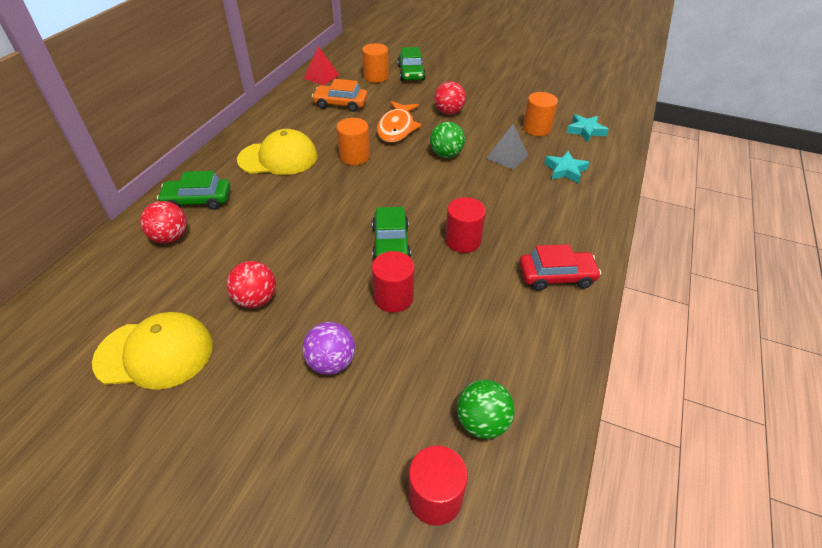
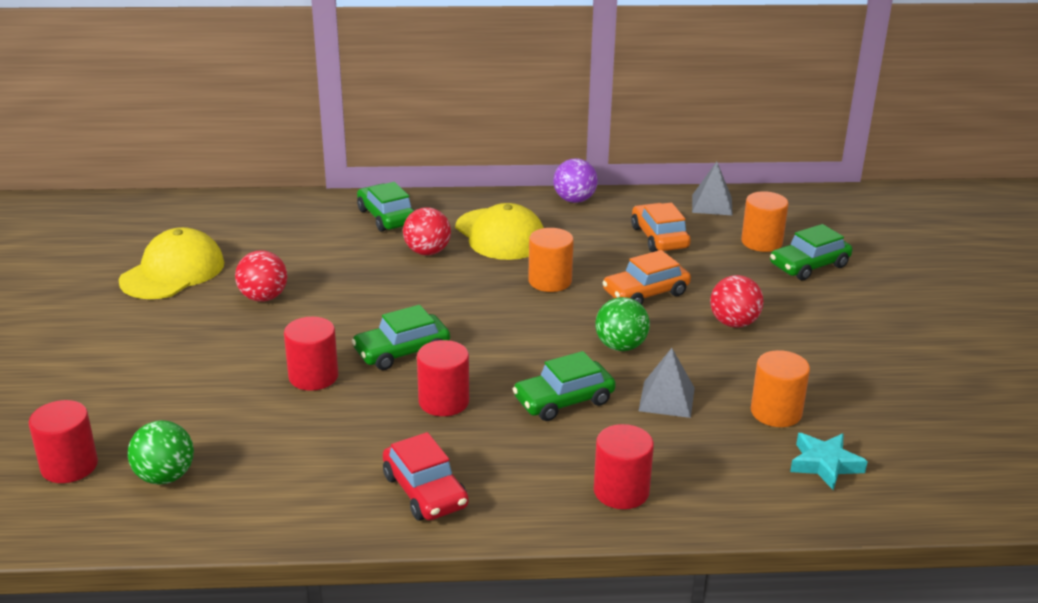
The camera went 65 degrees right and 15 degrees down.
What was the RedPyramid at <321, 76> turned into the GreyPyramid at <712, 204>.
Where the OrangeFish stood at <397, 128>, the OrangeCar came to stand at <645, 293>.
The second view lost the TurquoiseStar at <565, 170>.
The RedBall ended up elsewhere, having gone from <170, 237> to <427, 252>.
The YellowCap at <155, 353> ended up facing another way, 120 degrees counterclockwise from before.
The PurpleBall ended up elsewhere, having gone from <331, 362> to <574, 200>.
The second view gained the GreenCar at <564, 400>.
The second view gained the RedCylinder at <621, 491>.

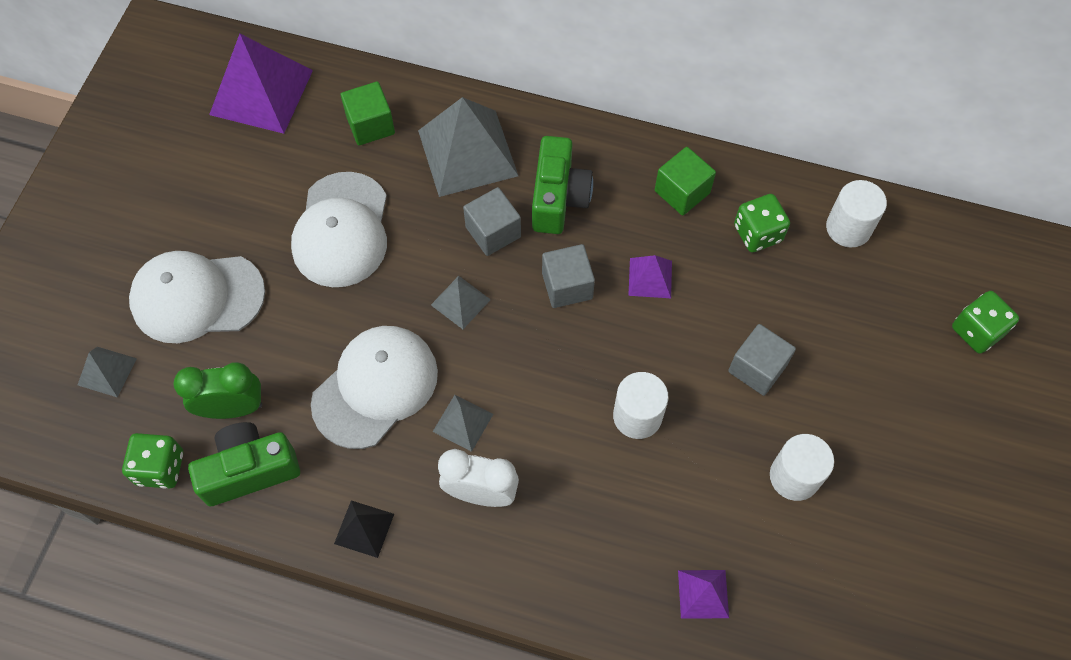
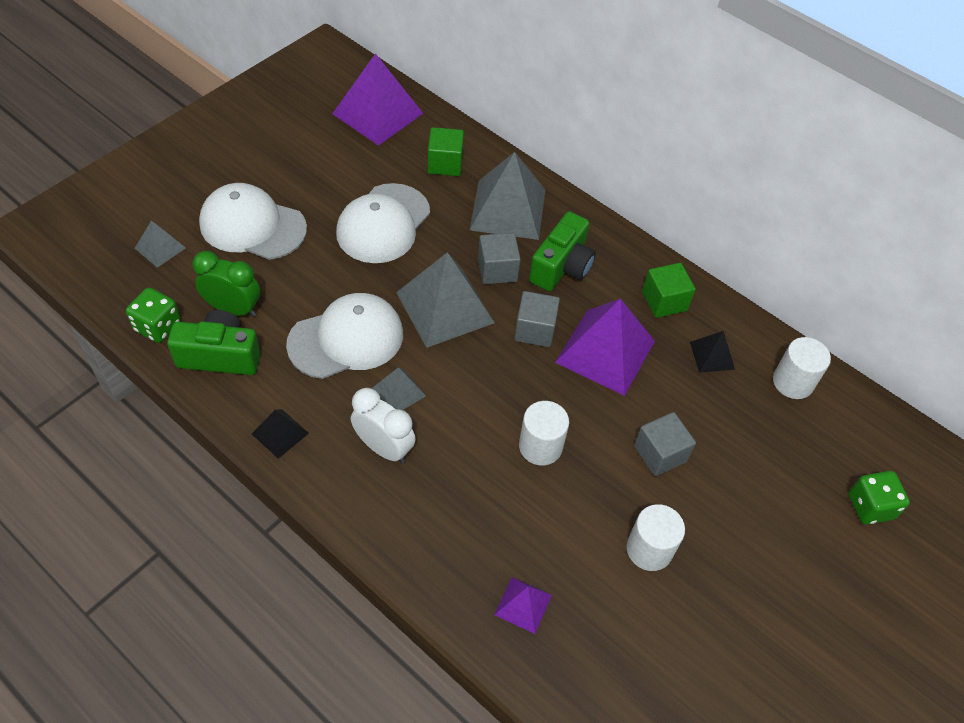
The camera went 20 degrees right and 10 degrees down.
Where the GreenDice stood at <757, 233>, the BlackPyramid came to stand at <712, 355>.
The size of the PurplePyramid at <650, 278> changed by a factor of 2.03.
The size of the GreyPyramid at <460, 302> changed by a factor of 2.03.

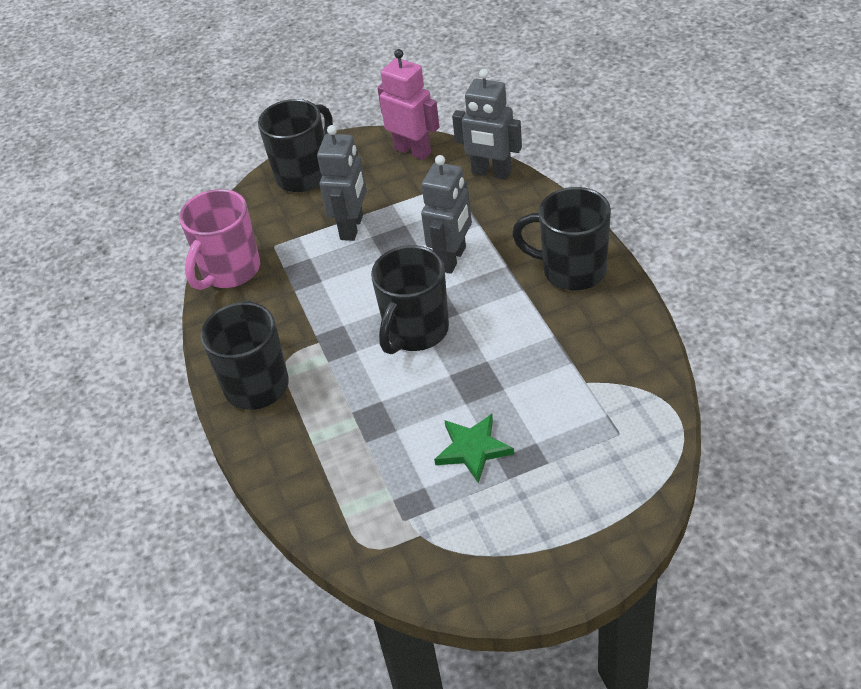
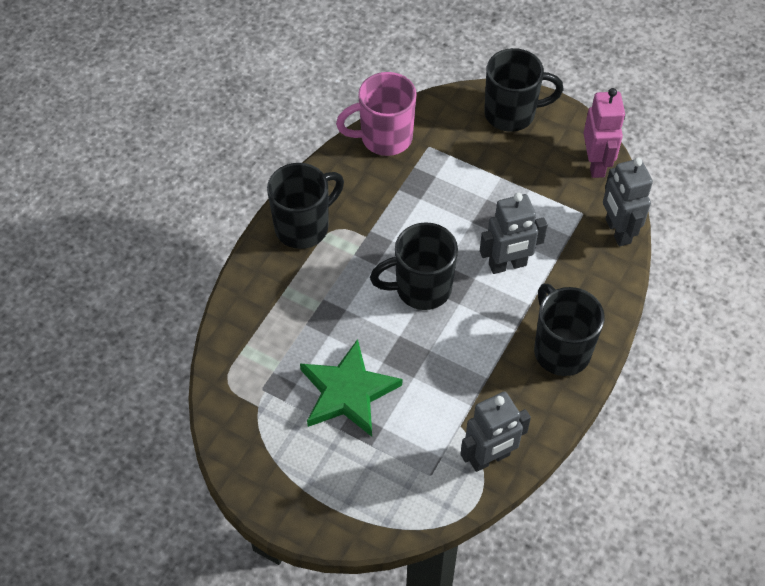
The camera went 45 degrees right and 10 degrees up.
The GreyRobot ended up elsewhere, having gone from <352, 227> to <489, 458>.
The size of the GreenStar at <473, 449> changed by a factor of 1.60.

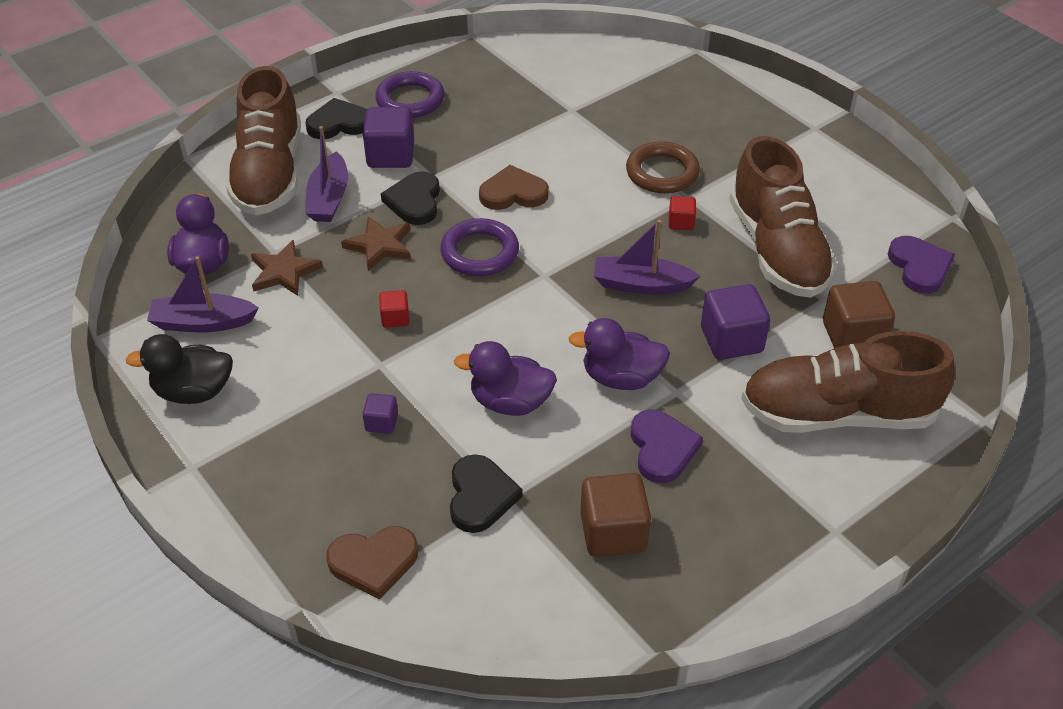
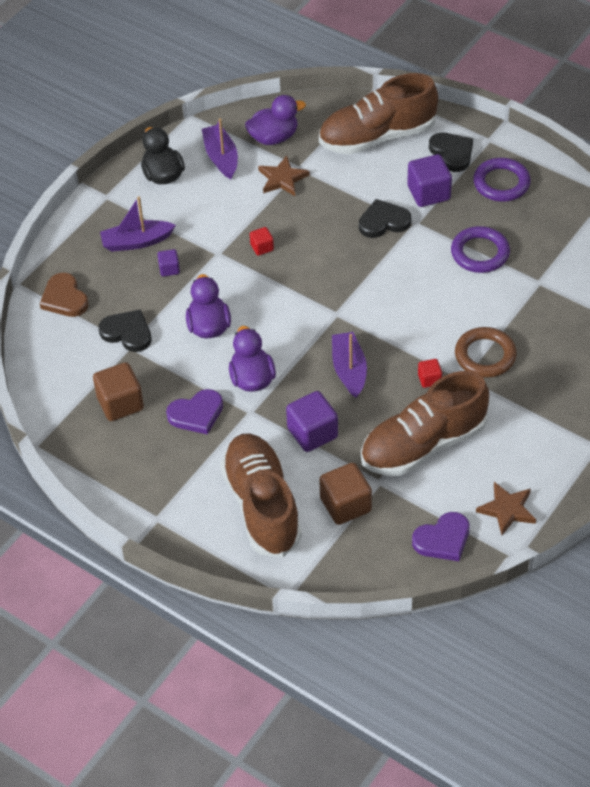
The camera went 75 degrees right and 5 degrees up.
The PurpleBoat ended up elsewhere, having gone from <329, 198> to <136, 242>.
The second view lost the BrownHeart at <513, 193>.
The BrownStar ended up elsewhere, having gone from <379, 246> to <507, 509>.
The PurpleRing ended up elsewhere, having gone from <480, 252> to <480, 253>.
The BlackHeart at <480, 496> ended up facing another way, 135 degrees counterclockwise from before.

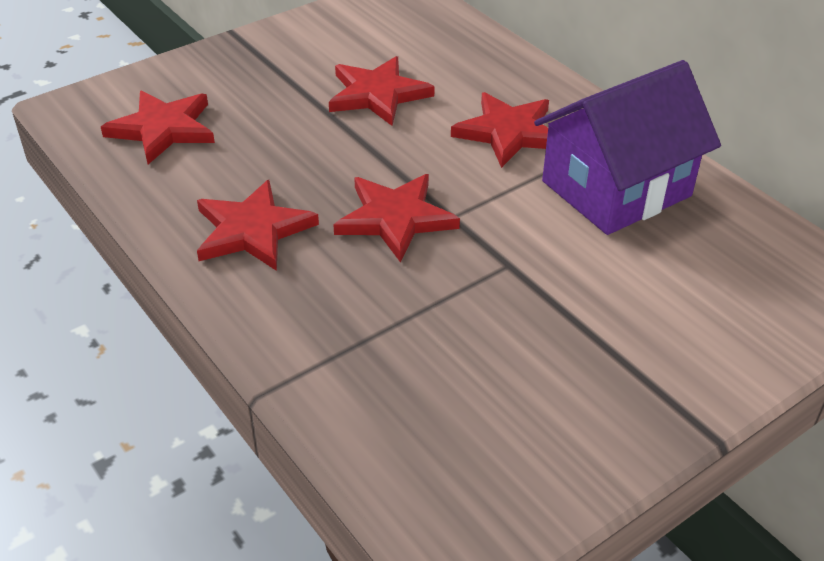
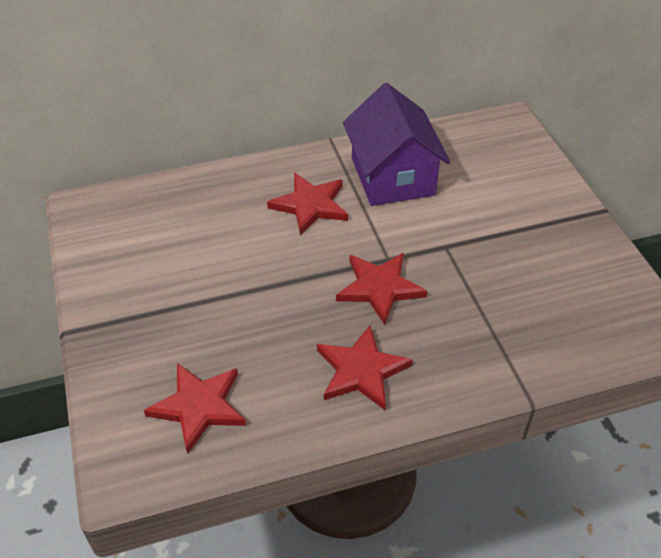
The camera went 70 degrees left and 5 degrees up.
The second view lost the RedStar at <377, 94>.

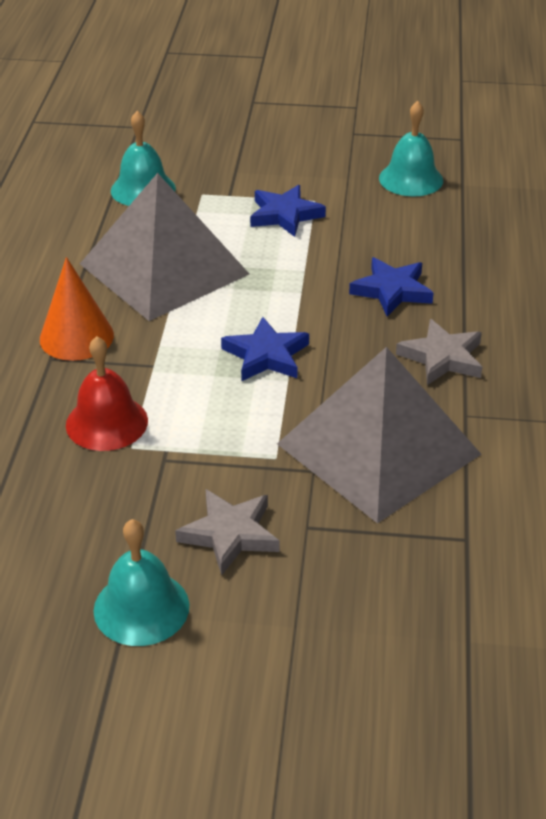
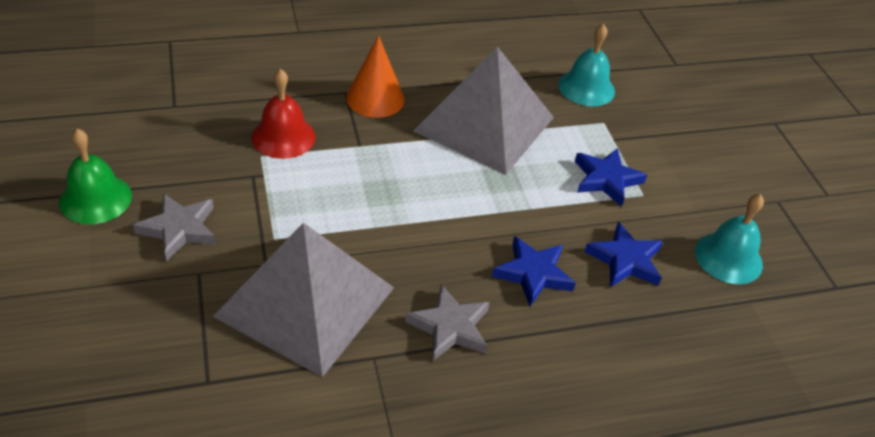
The camera went 65 degrees right and 5 degrees up.
The BlueStar ended up elsewhere, having gone from <266, 355> to <625, 260>.
What was the TurquoiseBell at <141, 607> turned into the GreenBell at <95, 198>.

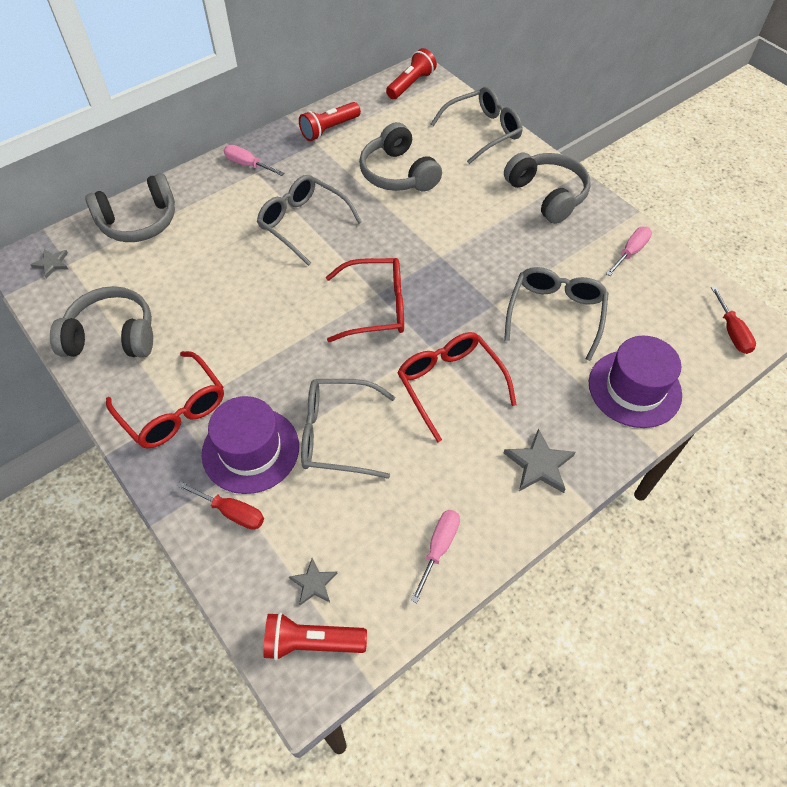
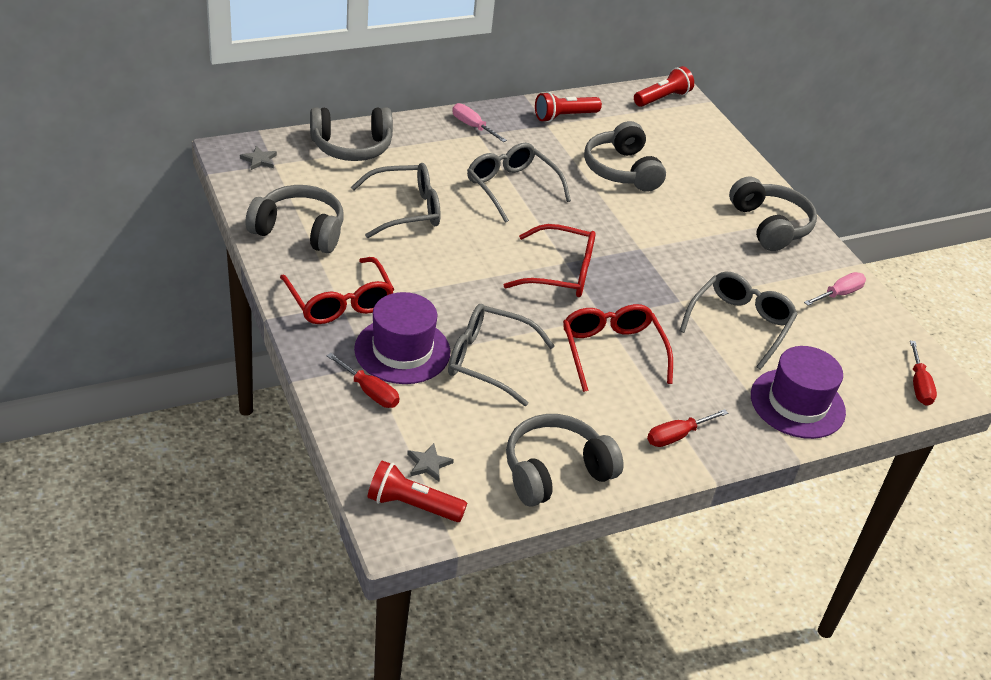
The camera went 10 degrees right and 15 degrees down.
The GreyGlasses ended up elsewhere, having gone from <483, 131> to <406, 210>.
Where the GreyStar stood at <539, 464>, the RedScrewdriver came to stand at <677, 436>.
Where the PinkScrewdriver stood at <438, 548>, the GreyHeadphones came to stand at <555, 471>.

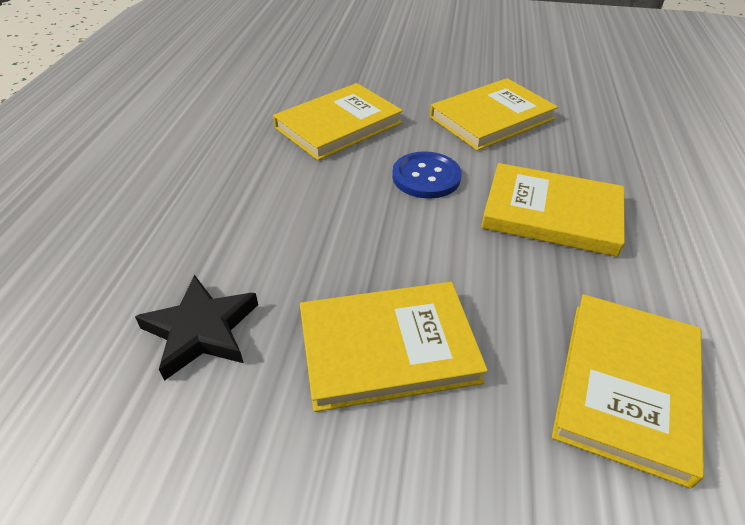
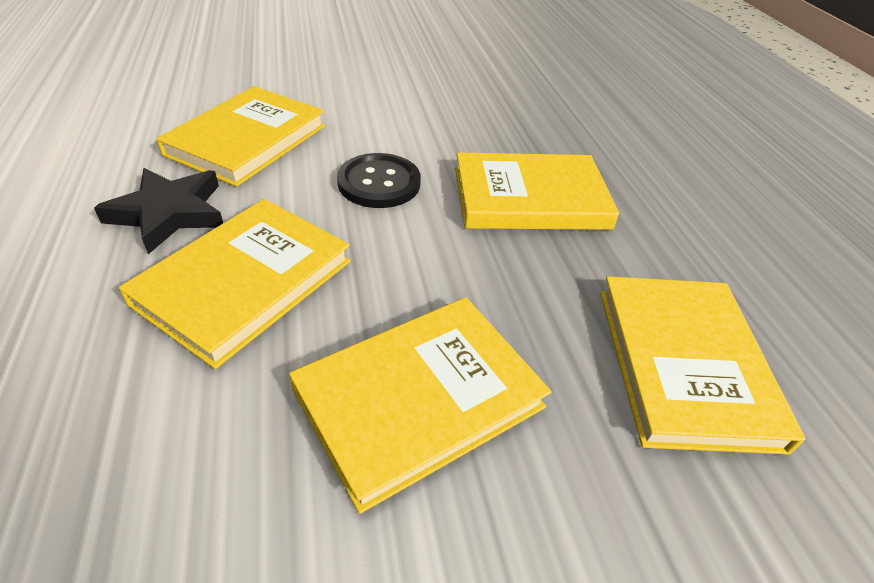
The camera went 25 degrees left and 0 degrees up.
The YellowBook ended up elsewhere, having gone from <491, 118> to <244, 282>.
What was the BlueButton at <426, 177> turned into the BlackButton at <379, 183>.
The BlackStar ended up elsewhere, having gone from <201, 330> to <169, 213>.

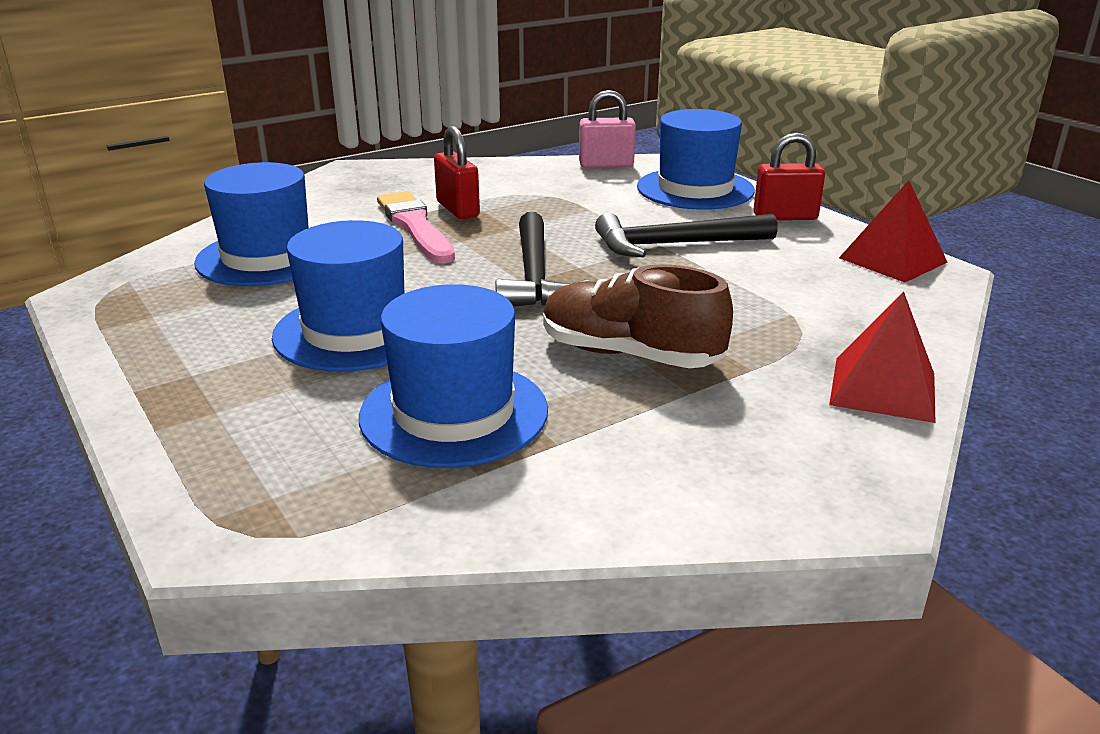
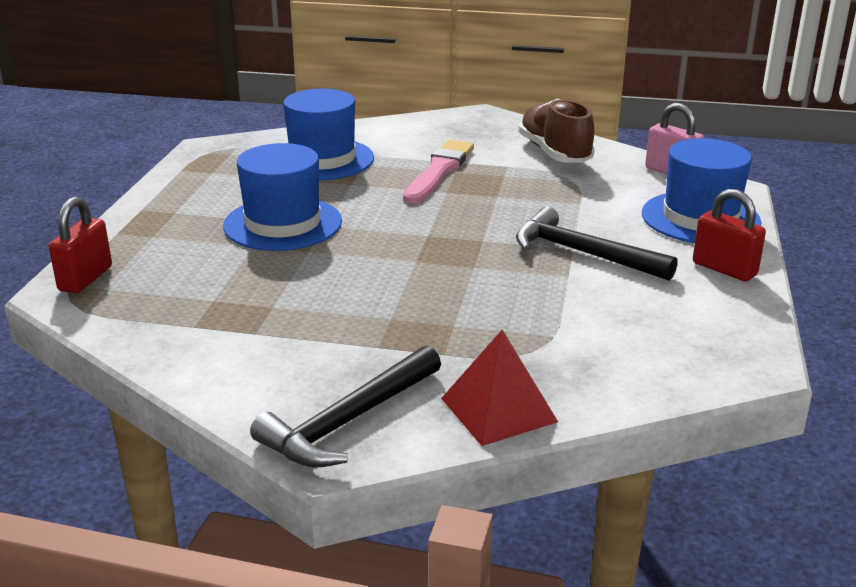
The camera went 45 degrees right and 0 degrees up.
The RedPadlock ended up elsewhere, having gone from <457, 209> to <85, 279>.
The second view lost the RedPyramid at <892, 260>.
The BlackHammer ended up elsewhere, having gone from <534, 276> to <348, 421>.
The BrownShoe ended up elsewhere, having gone from <630, 355> to <554, 153>.
The second view lost the BlueHat at <454, 413>.

